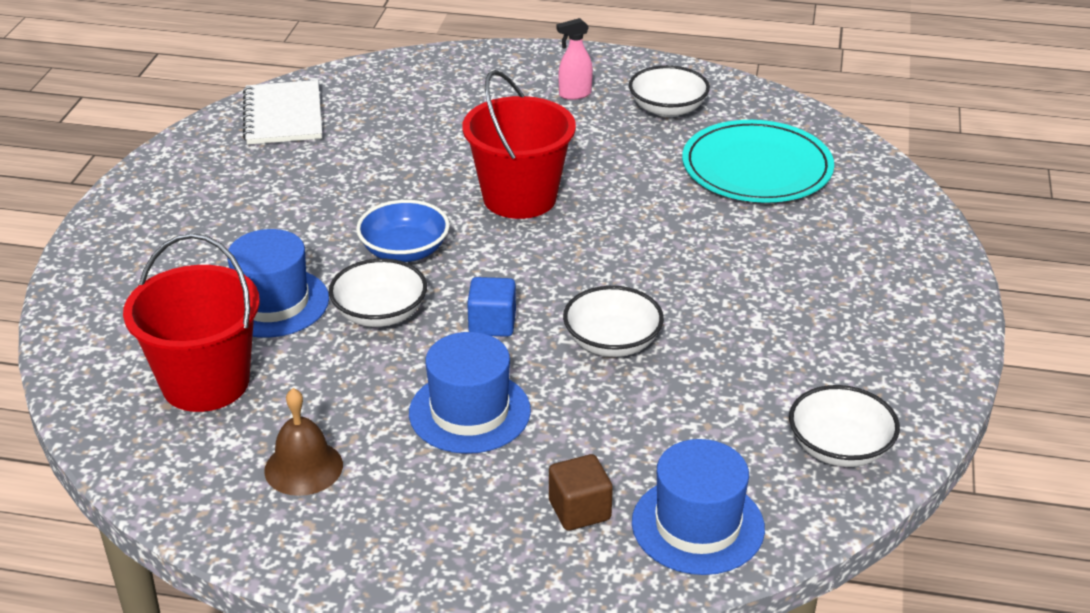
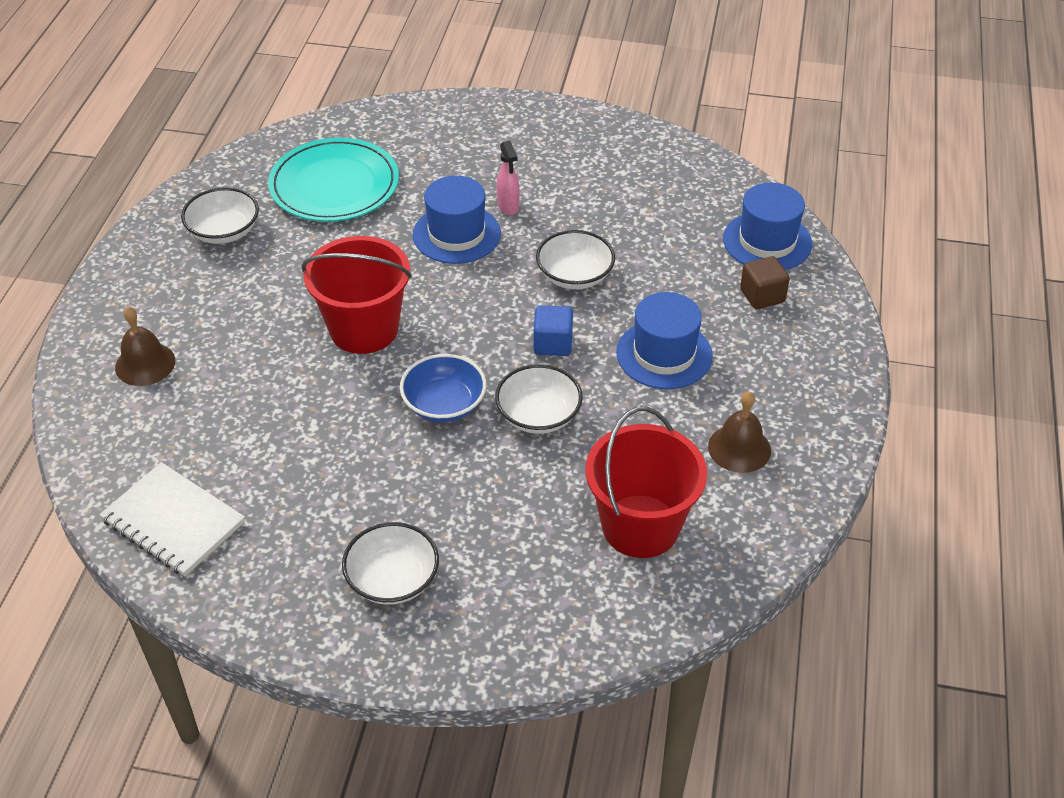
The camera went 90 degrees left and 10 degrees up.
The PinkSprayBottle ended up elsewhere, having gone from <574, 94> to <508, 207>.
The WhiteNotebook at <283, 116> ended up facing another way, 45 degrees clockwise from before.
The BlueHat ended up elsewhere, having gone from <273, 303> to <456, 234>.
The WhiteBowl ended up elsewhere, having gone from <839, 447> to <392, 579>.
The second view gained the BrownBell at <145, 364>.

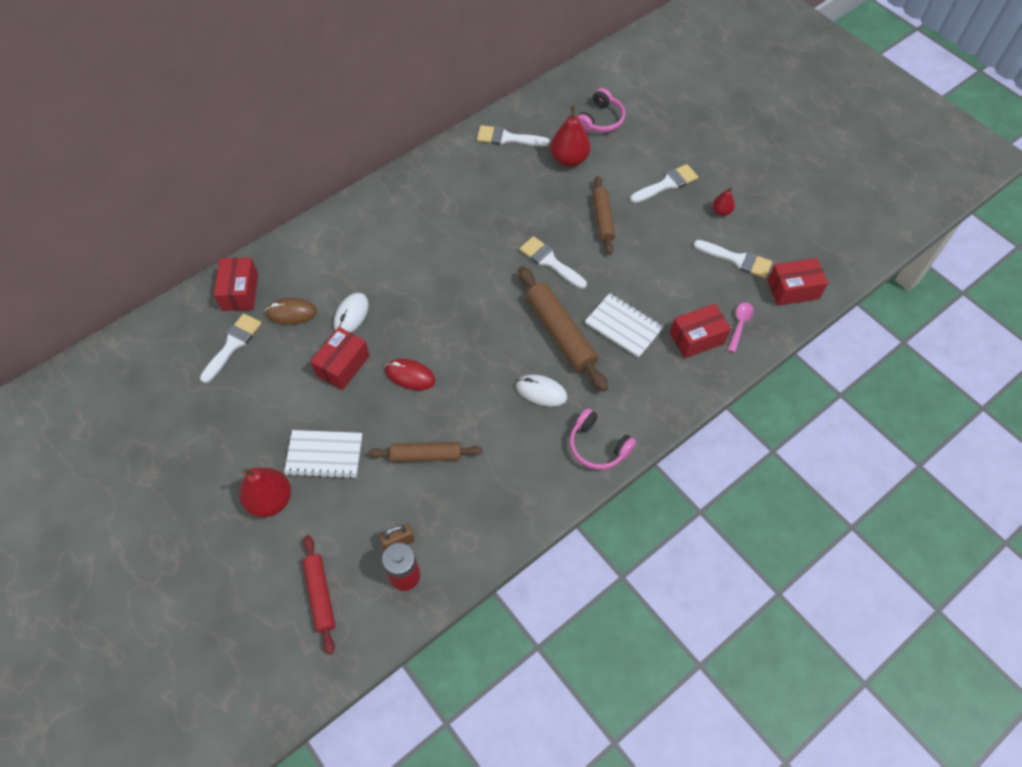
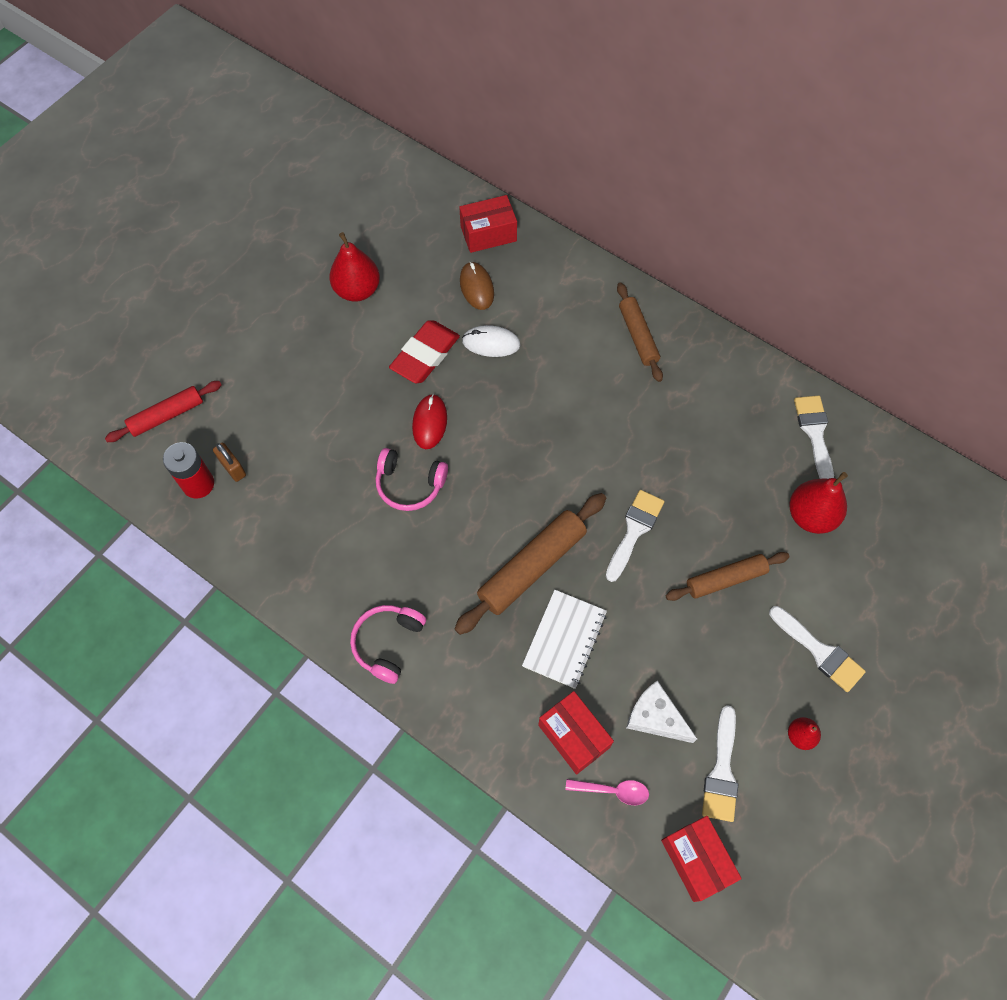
The camera went 75 degrees right and 5 degrees up.
The PinkHeadphones ended up elsewhere, having gone from <600, 120> to <409, 484>.
The second view lost the WhiteBrush at <233, 344>.
Where the RedBox stood at <343, 365>, the RedEraser came to stand at <425, 355>.
The second view lost the WhiteMouse at <541, 392>.
The second view lost the WhiteNotebook at <324, 455>.
The BrownRollingPin ended up elsewhere, having gone from <426, 455> to <638, 336>.
The RedPear ended up elsewhere, having gone from <270, 500> to <357, 290>.
The second view gained the WhiteCheese at <655, 717>.

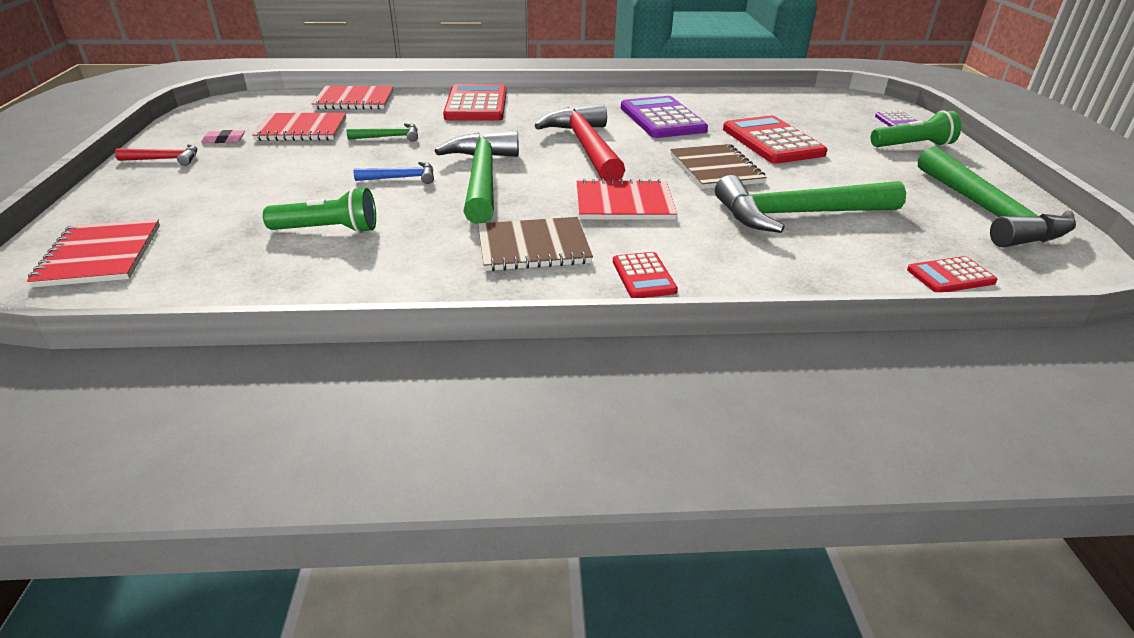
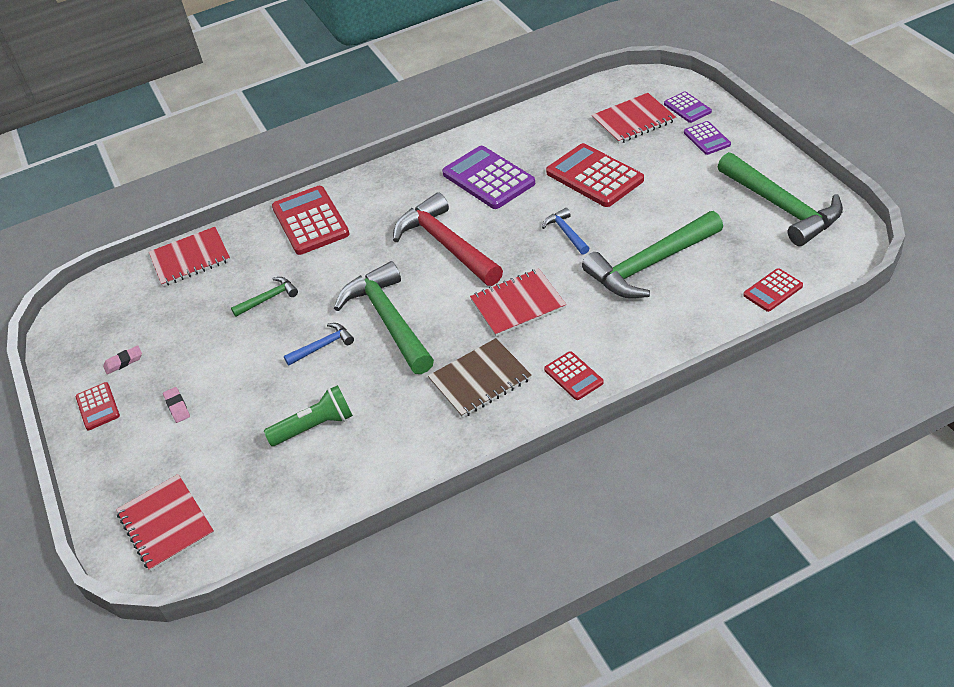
The camera went 15 degrees left and 10 degrees up.
Where the GreenFlashlight stood at <913, 146>, the PurpleCalculator came to stand at <707, 139>.
The RedNotebook ended up elsewhere, having gone from <302, 129> to <633, 120>.
Where the RedHammer stood at <165, 159>, the RedCalculator came to stand at <98, 407>.
Where the BrownNotebook stood at <715, 169>, the BlueHammer came to stand at <566, 233>.
The second view gained the PinkEraser at <177, 407>.

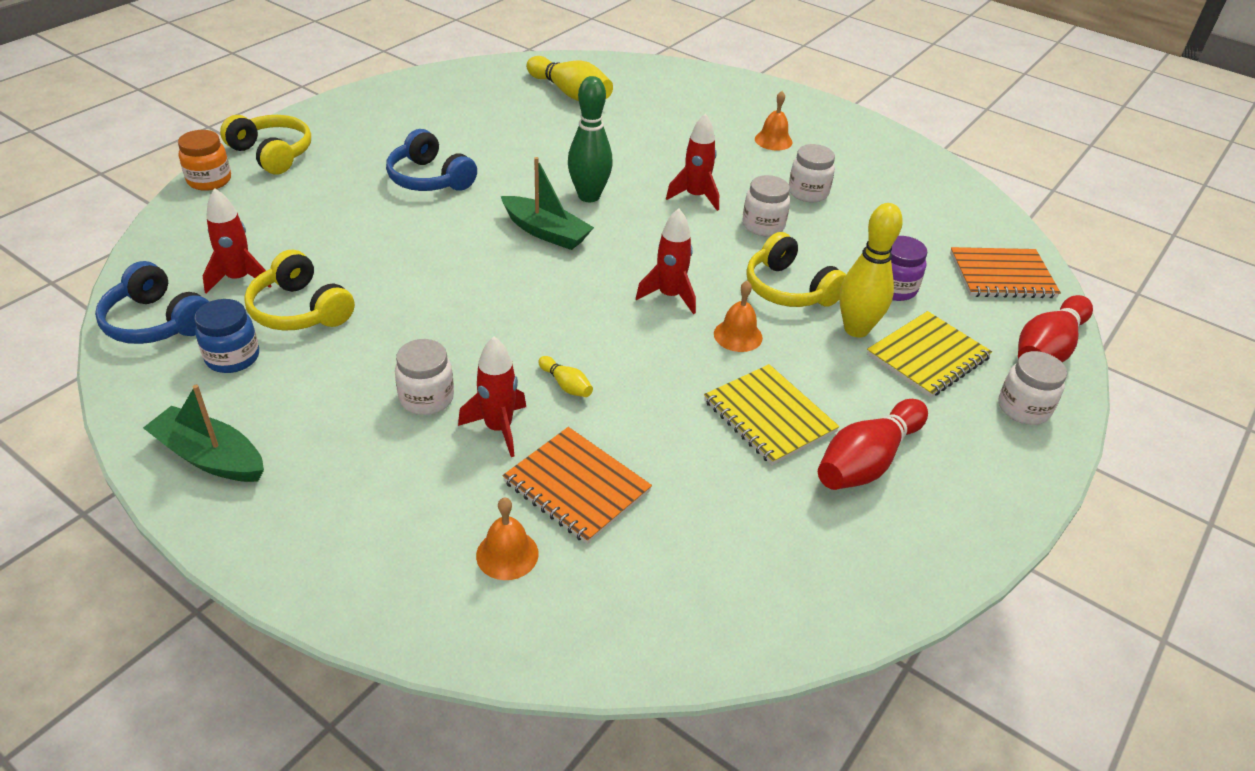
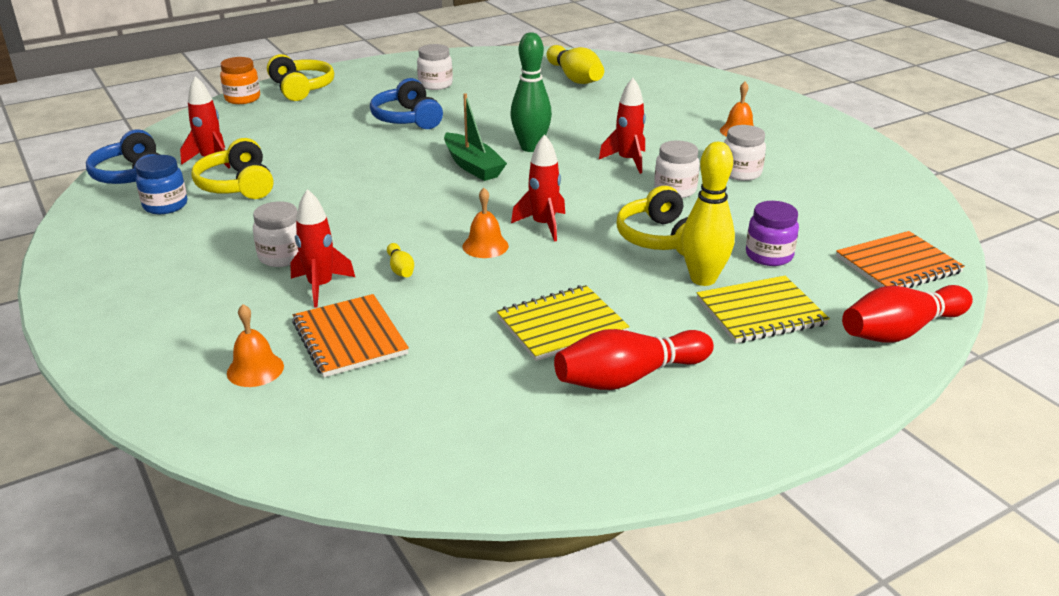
The camera went 25 degrees right and 10 degrees down.
The OrangeNotebook at <1002, 275> ended up facing another way, 45 degrees counterclockwise from before.
The OrangeBell ended up elsewhere, having gone from <738, 335> to <485, 246>.
The WhiteJar ended up elsewhere, having gone from <1023, 408> to <435, 85>.
The YellowNotebook at <769, 416> ended up facing another way, 75 degrees clockwise from before.
The second view lost the GreenBoat at <210, 457>.

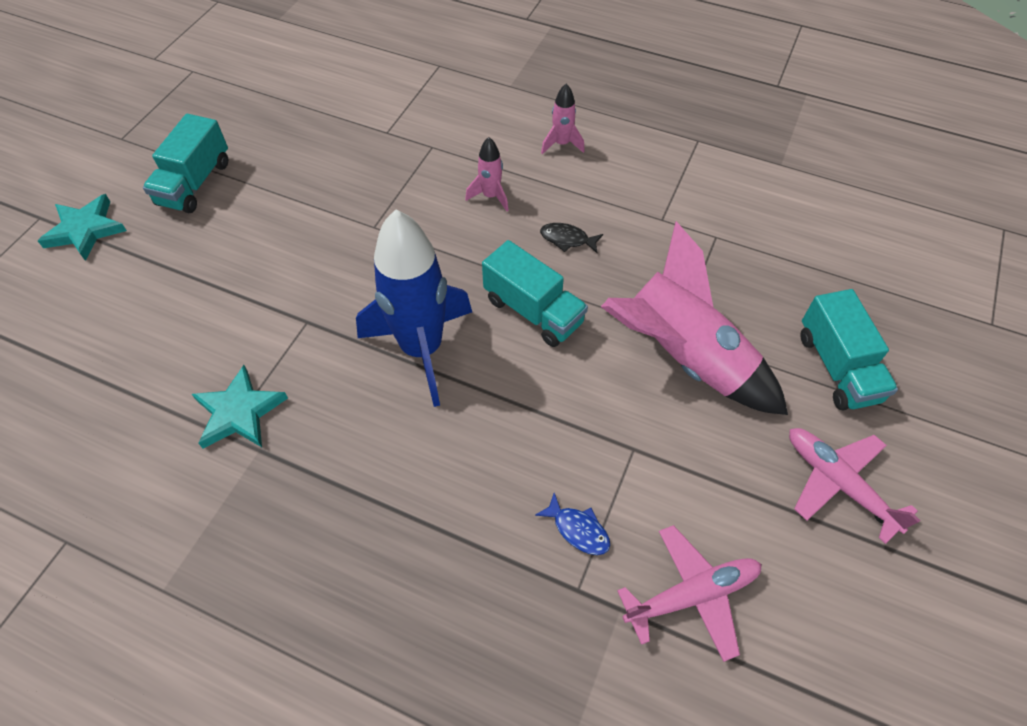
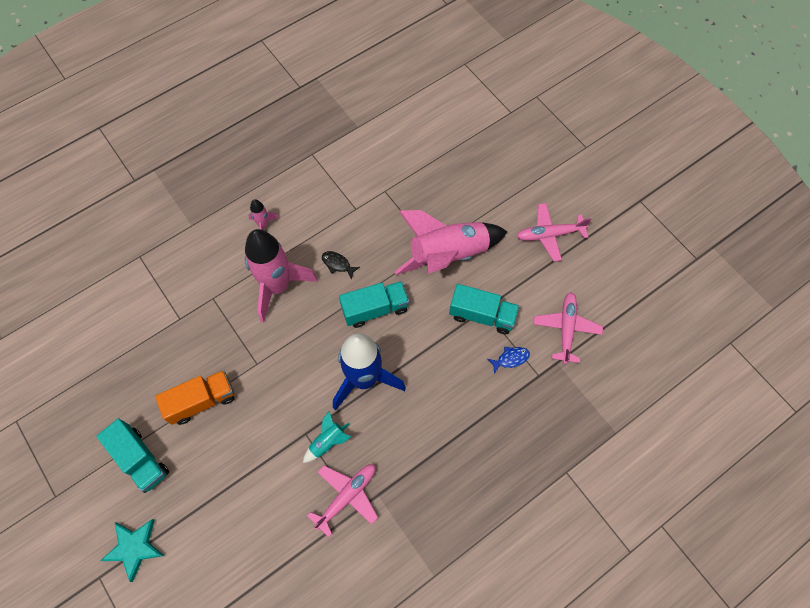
The camera went 60 degrees left and 10 degrees up.
The size of the PinkRocket at <490, 196> changed by a factor of 2.27.
The BlackFish at <567, 239> ended up facing another way, 75 degrees clockwise from before.
The TurquoiseTruck ended up elsewhere, having gone from <837, 367> to <482, 315>.
Where the TurquoiseStar stood at <239, 412>, the PinkPlane came to stand at <346, 496>.
The second view gained the OrangeTruck at <202, 401>.
The second view gained the TurquoiseRocket at <327, 442>.

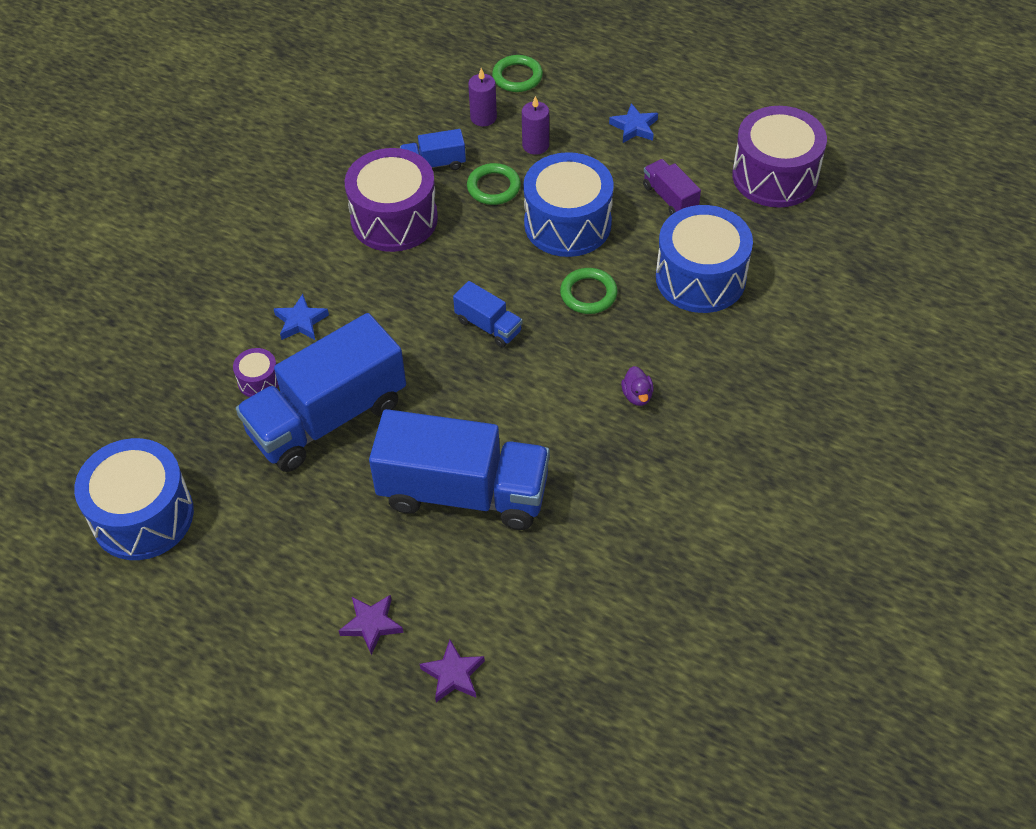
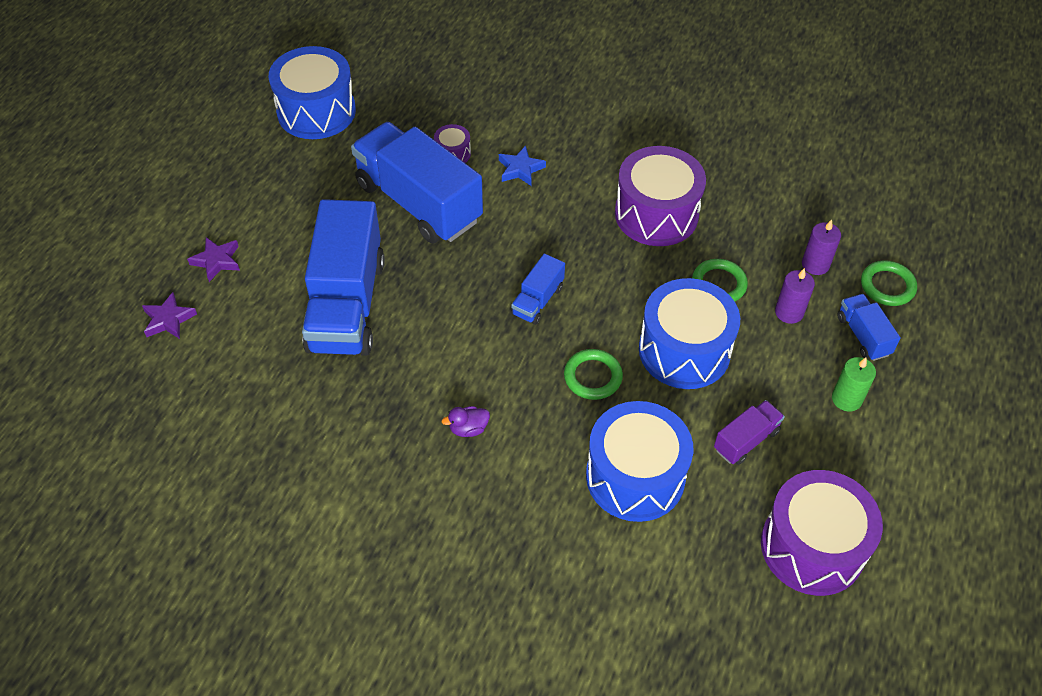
The camera went 80 degrees right and 0 degrees up.
Where the BlueStar stood at <634, 127>, the GreenCandle came to stand at <846, 399>.
The BlueTruck ended up elsewhere, having gone from <434, 164> to <863, 335>.

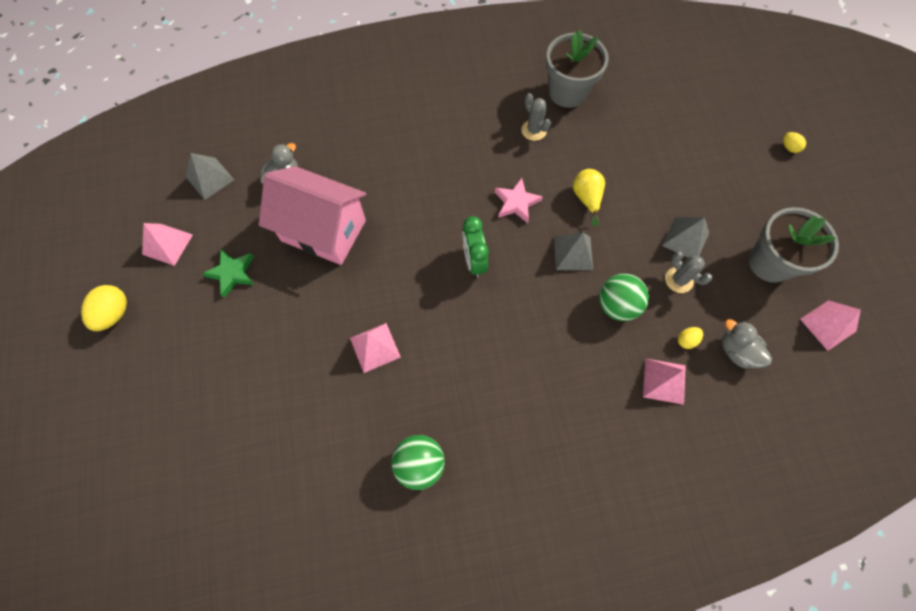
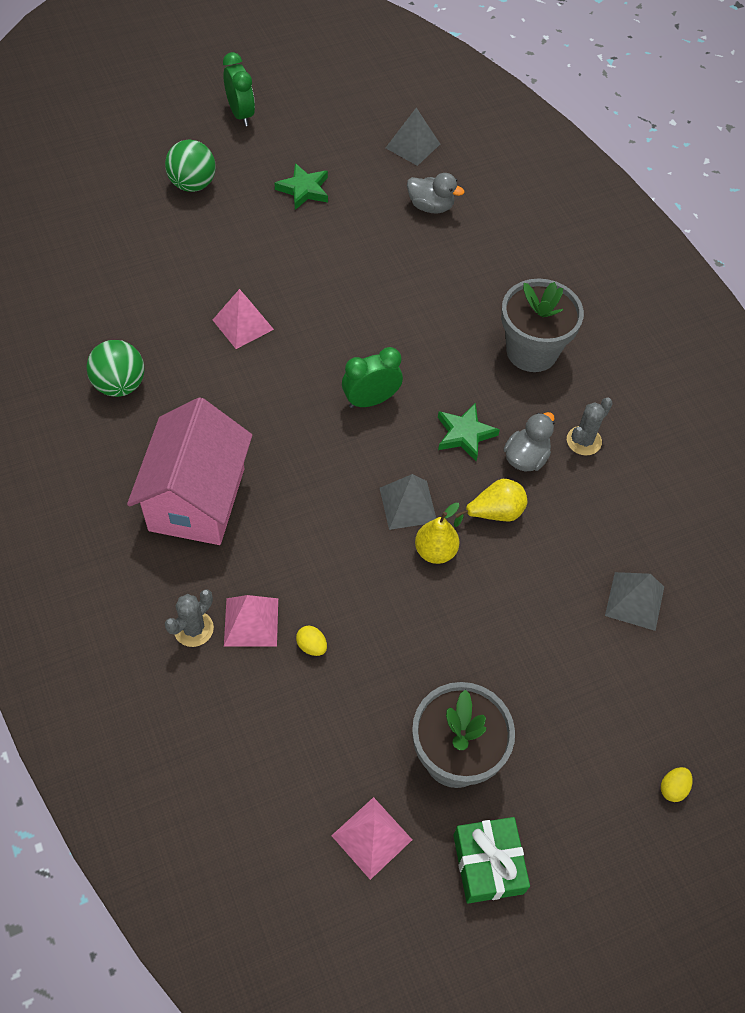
The camera went 75 degrees right and 10 degrees down.
The GreyFlowerPot ended up elsewhere, having gone from <567, 92> to <532, 351>.
The PinkHouse ended up elsewhere, having gone from <323, 231> to <197, 499>.
What was the PinkStar at <516, 203> turned into the GreenStar at <464, 434>.
The GreyPyramid ended up elsewhere, having gone from <685, 239> to <634, 601>.
The second view lost the PinkPyramid at <167, 244>.
The GreyCactus ended up elsewhere, having gone from <679, 280> to <193, 629>.
The GreenBall ended up elsewhere, having gone from <617, 305> to <193, 184>.
Where the YellowEgg stood at <114, 313>, the GreenClock came to stand at <241, 114>.
The GreyDuck ended up elsewhere, having gone from <736, 351> to <526, 458>.
The second view gained the YellowPear at <435, 551>.
The second view gained the GreenGift at <488, 864>.

